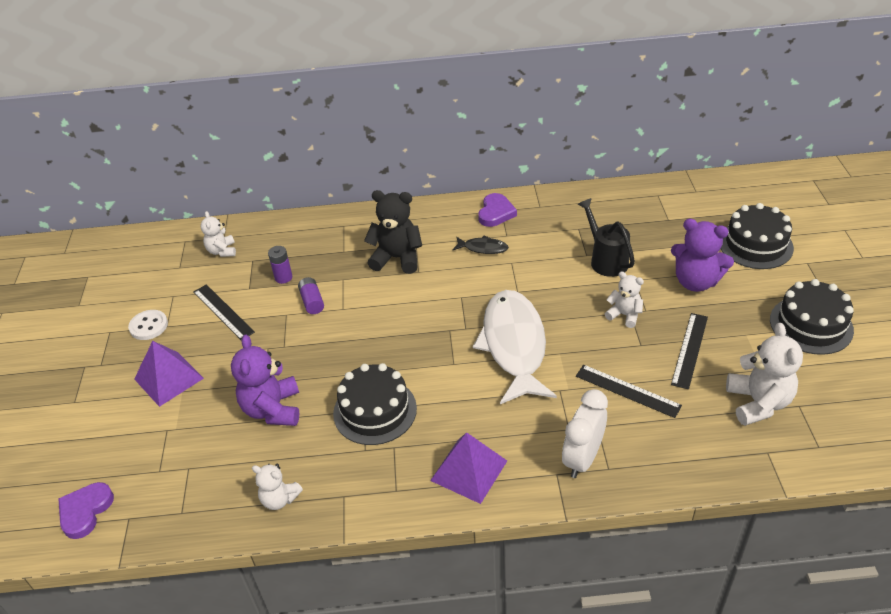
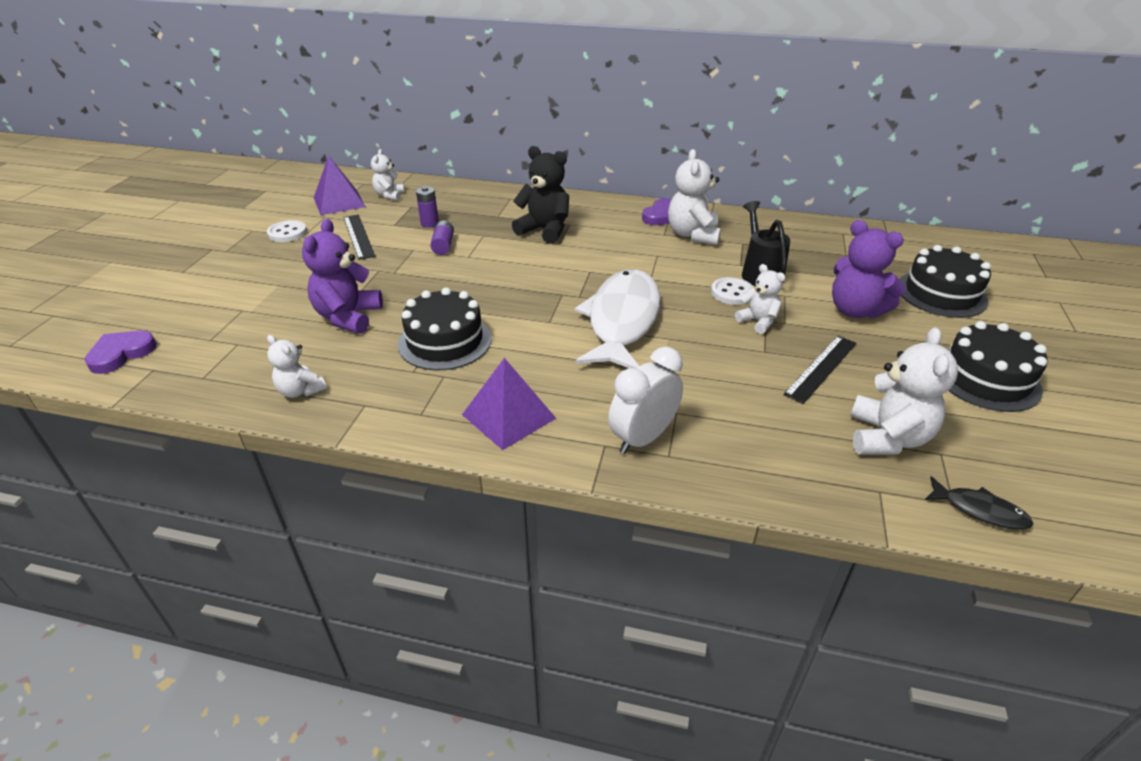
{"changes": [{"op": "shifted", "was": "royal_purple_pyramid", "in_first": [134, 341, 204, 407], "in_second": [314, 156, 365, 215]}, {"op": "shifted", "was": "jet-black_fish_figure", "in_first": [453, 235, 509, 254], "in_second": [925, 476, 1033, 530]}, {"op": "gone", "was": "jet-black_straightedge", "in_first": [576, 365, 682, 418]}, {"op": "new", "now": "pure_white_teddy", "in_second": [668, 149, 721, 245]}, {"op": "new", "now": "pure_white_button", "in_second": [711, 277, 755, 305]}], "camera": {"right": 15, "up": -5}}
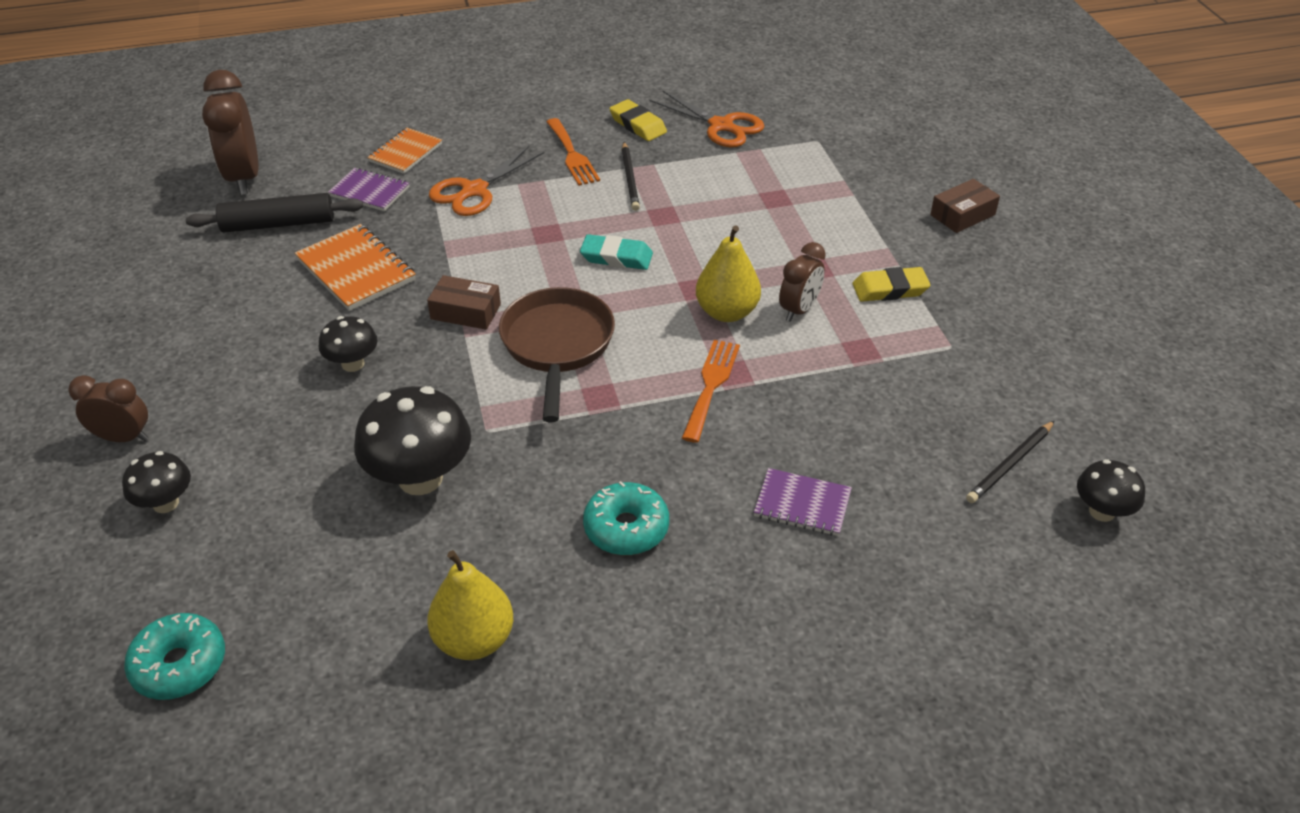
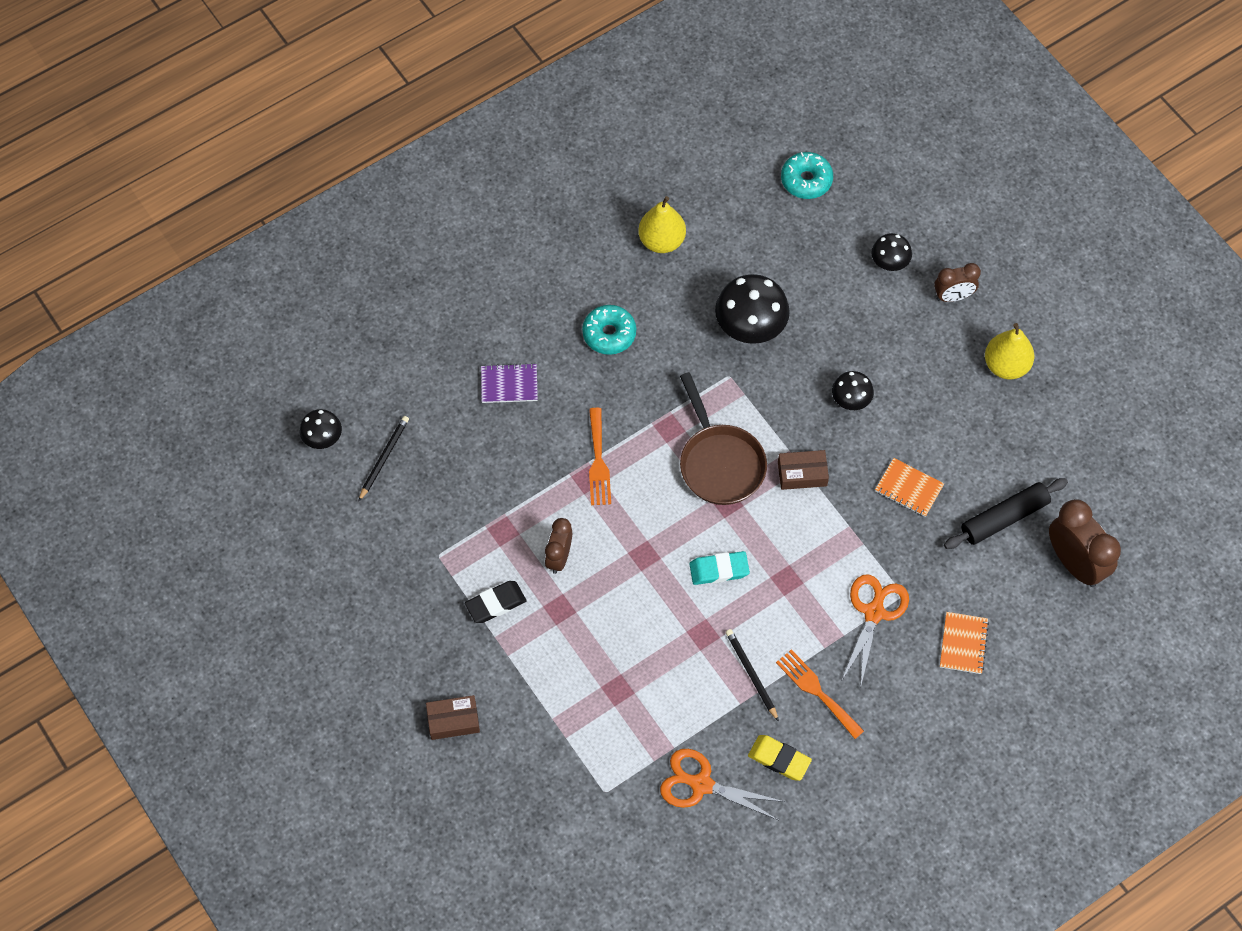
{"changes": [{"op": "scaled", "was": "orange_notebook", "in_first": [295, 224, 416, 311], "in_second": [875, 458, 944, 517], "ratio": 0.66}, {"op": "gone", "was": "royal_purple_notebook", "in_first": [328, 168, 409, 211]}, {"op": "shifted", "was": "golden_toy_pear", "in_first": [696, 226, 761, 322], "in_second": [985, 323, 1034, 379]}, {"op": "repainted", "was": "golden_gum_eraser", "now": "jet-black_gum_eraser", "in_first": [853, 267, 930, 302], "in_second": [465, 581, 526, 623]}, {"op": "rotated", "was": "brown_box", "in_first": [930, 179, 1000, 233], "in_second": [426, 695, 480, 740], "clockwise": 45}], "camera": {"right": 160, "up": 20}}
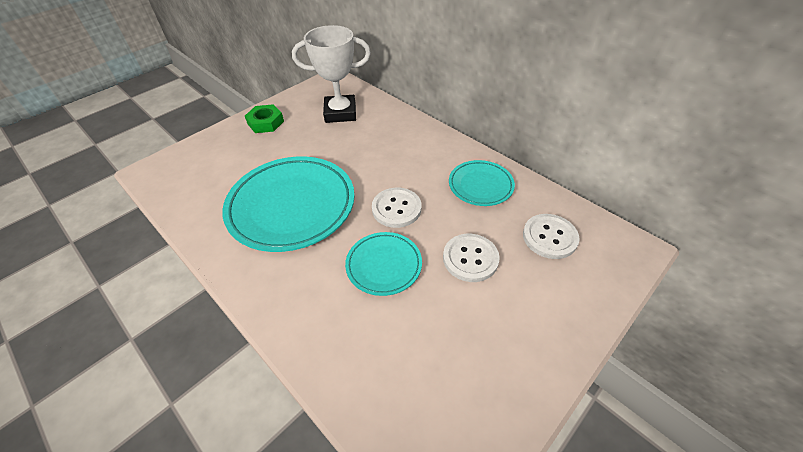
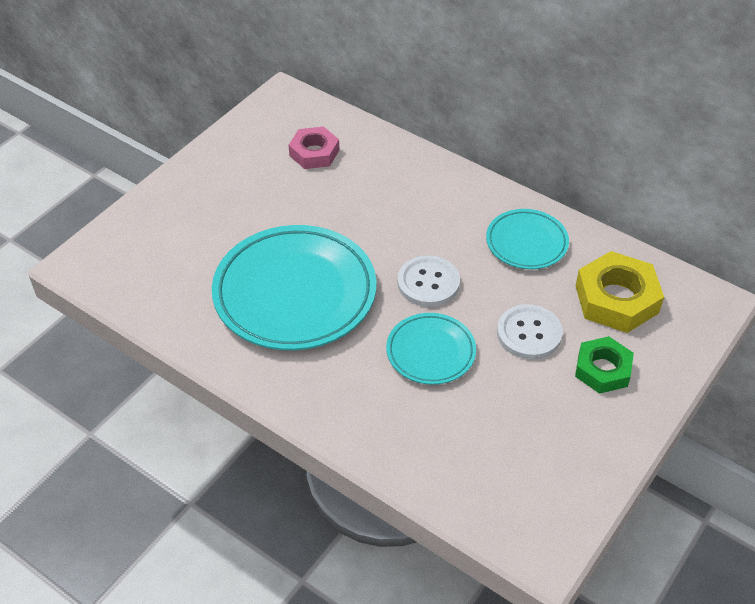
{"changes": [{"op": "shifted", "was": "green_hexagon_nut", "in_first": [245, 104, 284, 133], "in_second": [575, 336, 634, 394]}, {"op": "swapped", "was": "pure_white_award_cup", "now": "pink_hexagon_nut", "in_first": [292, 25, 371, 123], "in_second": [289, 126, 339, 169]}, {"op": "swapped", "was": "pure_white_button", "now": "golden_hexagon_nut", "in_first": [523, 214, 580, 259], "in_second": [576, 251, 664, 333]}], "camera": {"right": -10, "up": 0}}
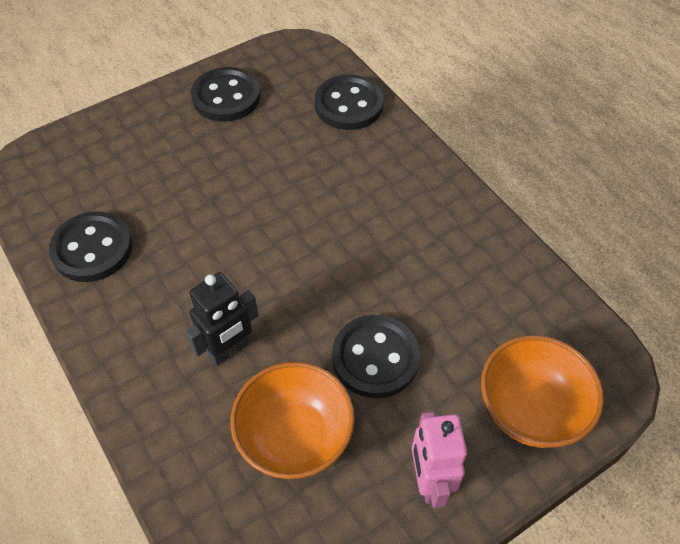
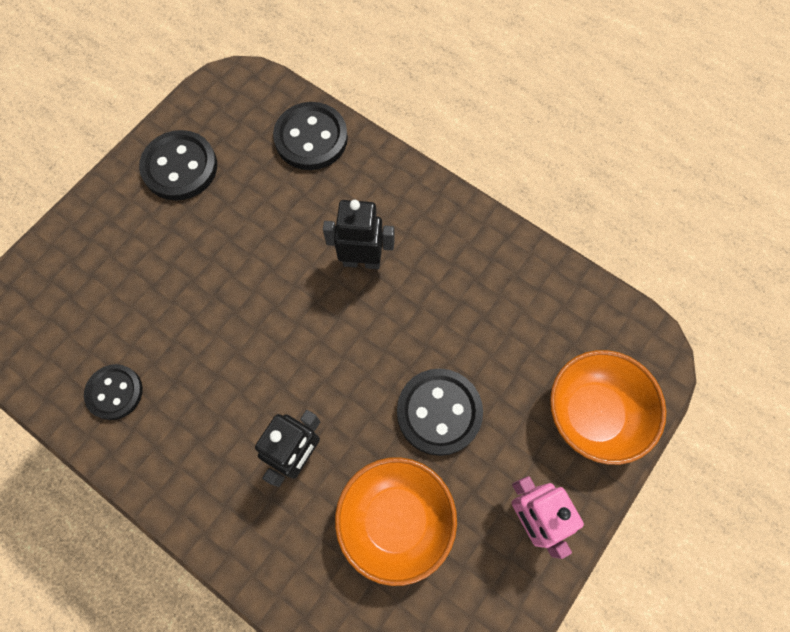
{"changes": [{"op": "scaled", "was": "jet-black_button", "in_first": [49, 211, 132, 282], "in_second": [84, 364, 143, 420], "ratio": 0.65}, {"op": "new", "now": "jet-black_robot_figure", "in_second": [323, 200, 394, 269]}], "camera": {"right": -20, "up": 15}}
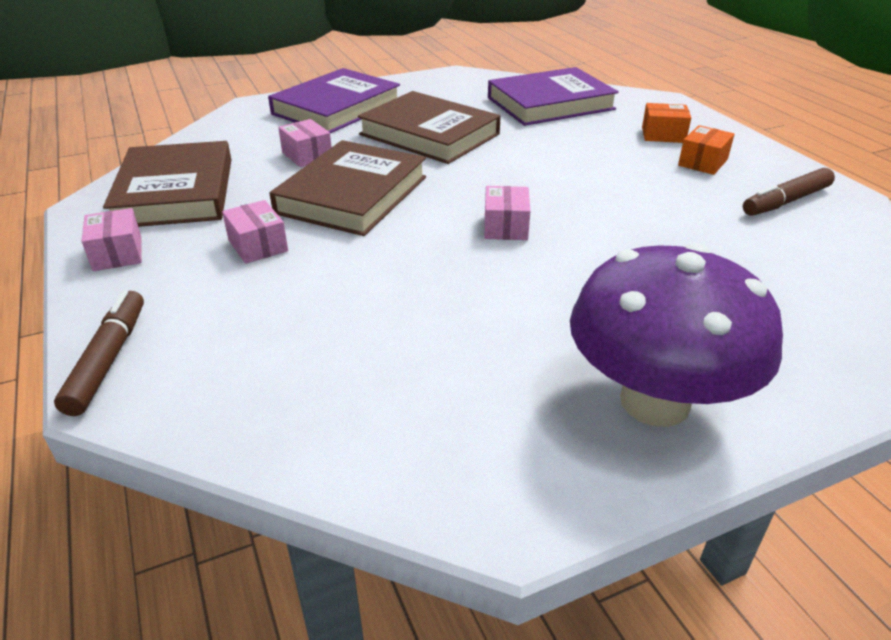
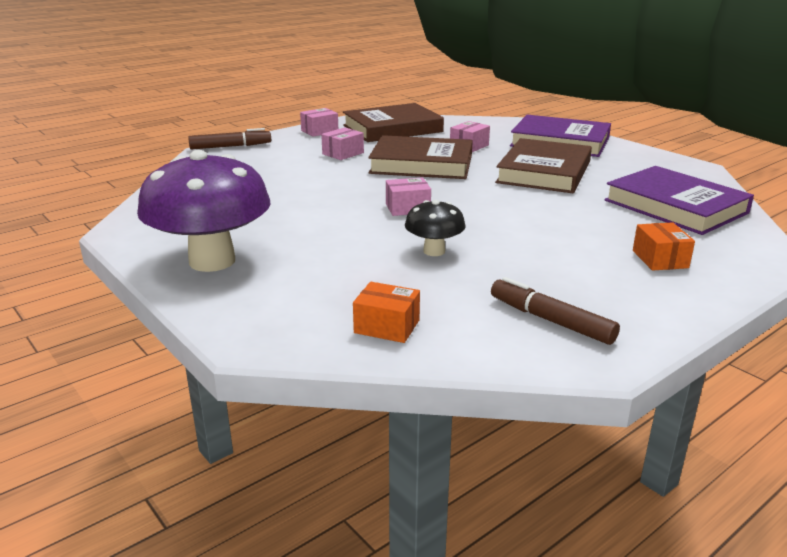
{"changes": [{"op": "shifted", "was": "orange_box", "in_first": [678, 125, 734, 175], "in_second": [353, 282, 420, 343]}, {"op": "new", "now": "jet-black_toadstool", "in_second": [405, 200, 466, 256]}], "camera": {"right": 75, "up": -10}}
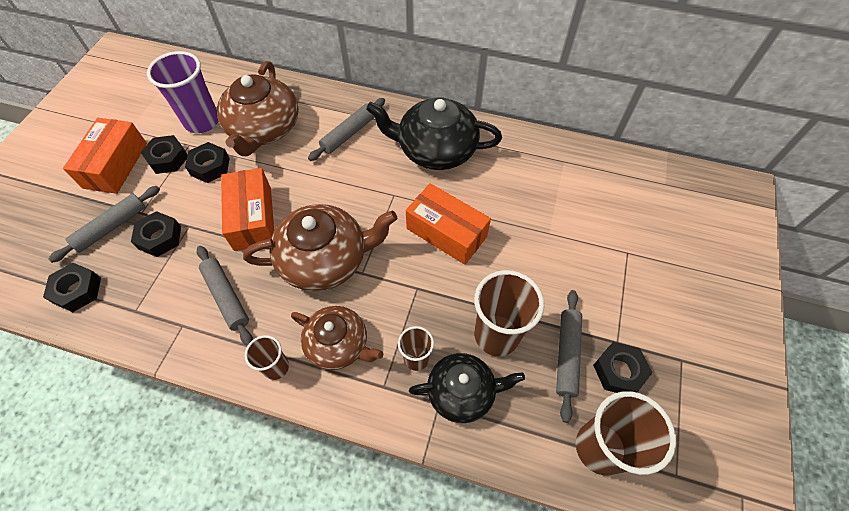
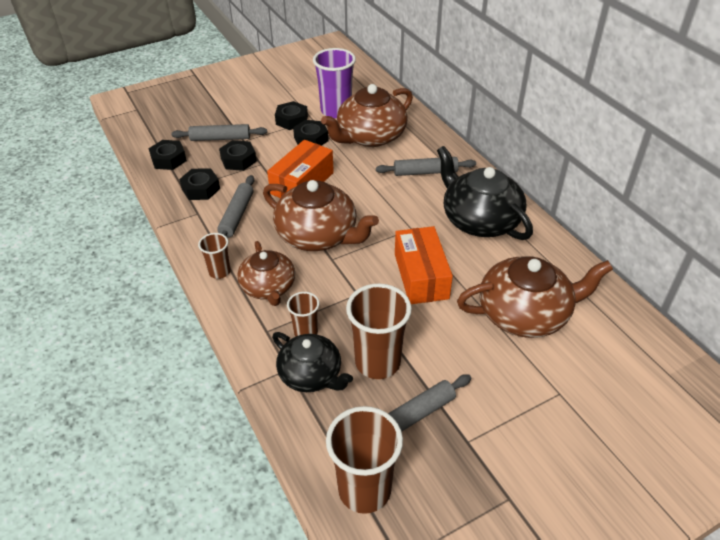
{"changes": [{"op": "gone", "was": "orange_box", "in_first": [63, 118, 147, 194]}, {"op": "shifted", "was": "jet-black_hexagon_nut", "in_first": [593, 342, 652, 393], "in_second": [179, 168, 220, 200]}, {"op": "new", "now": "brown_teapot", "in_second": [457, 256, 613, 338]}], "camera": {"right": 45, "up": -15}}
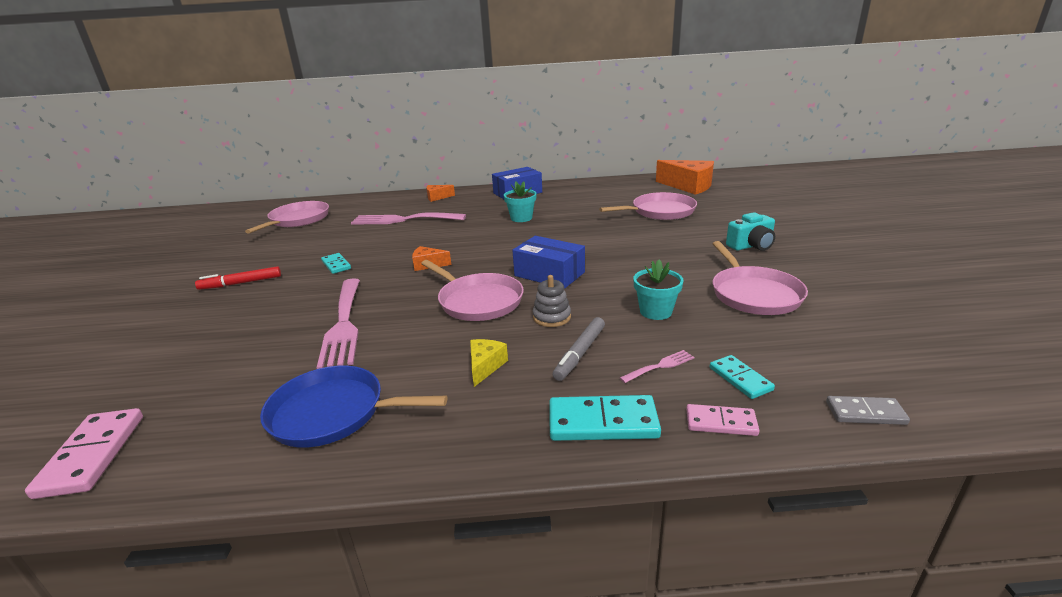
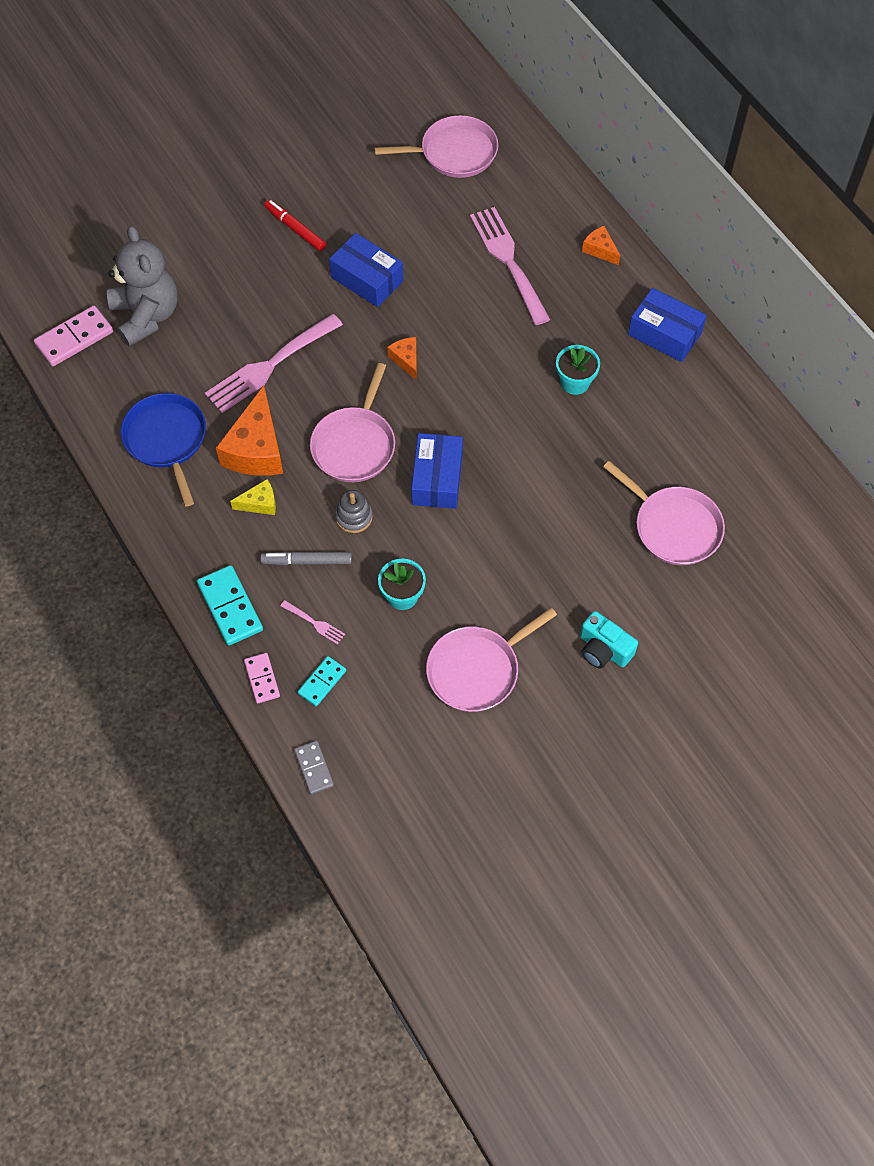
{"changes": [{"op": "swapped", "was": "aqua_domino_piece", "now": "royal_blue_box", "in_first": [321, 253, 351, 274], "in_second": [329, 233, 403, 307]}, {"op": "shifted", "was": "orange_cheese_wedge", "in_first": [656, 160, 714, 195], "in_second": [216, 386, 283, 476]}, {"op": "new", "now": "gray_teddy", "in_second": [107, 226, 178, 347]}], "camera": {"right": 60, "up": 35}}
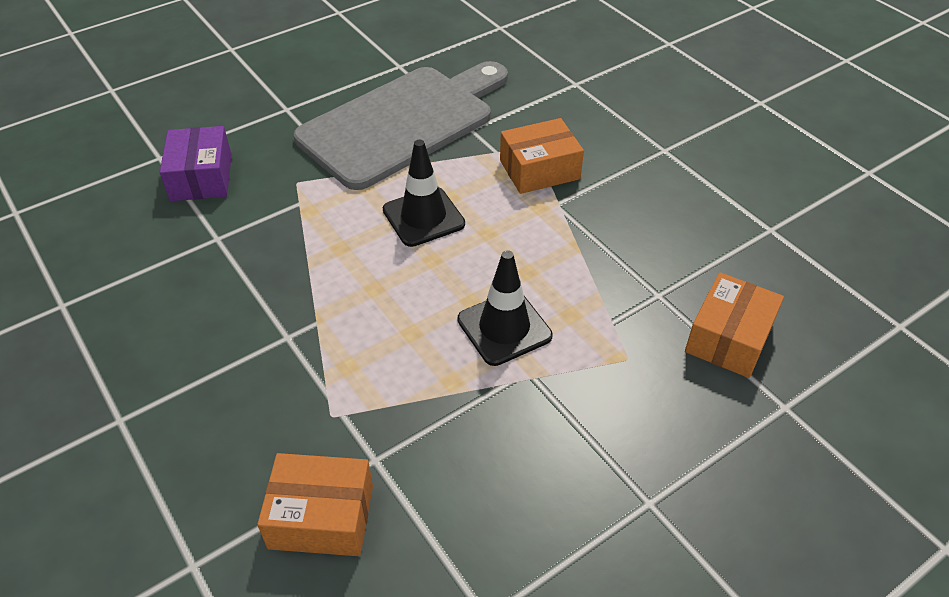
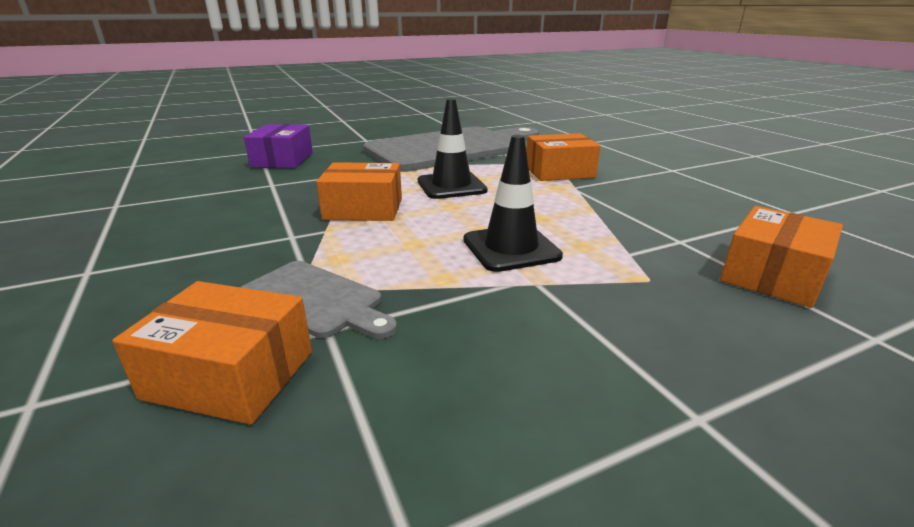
{"changes": [{"op": "new", "now": "gray_chopping_board", "in_second": [241, 261, 397, 339]}, {"op": "new", "now": "orange_box", "in_second": [316, 162, 402, 221]}], "camera": {"right": 10, "up": -20}}
